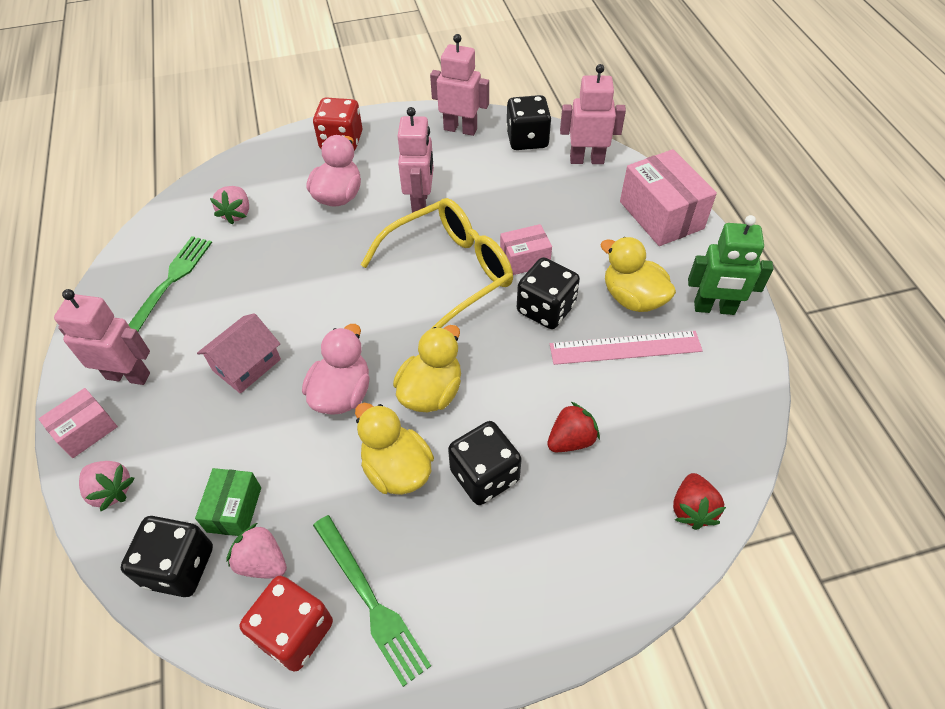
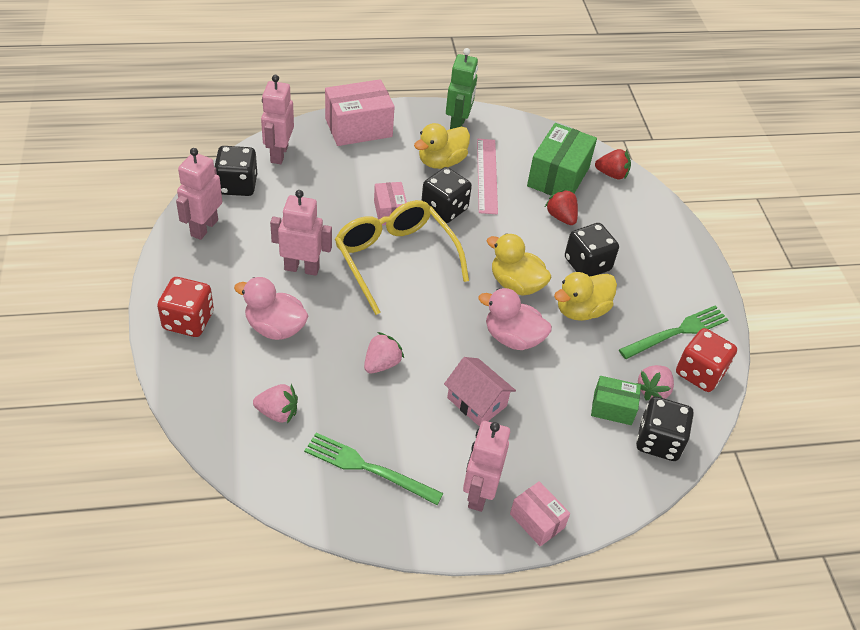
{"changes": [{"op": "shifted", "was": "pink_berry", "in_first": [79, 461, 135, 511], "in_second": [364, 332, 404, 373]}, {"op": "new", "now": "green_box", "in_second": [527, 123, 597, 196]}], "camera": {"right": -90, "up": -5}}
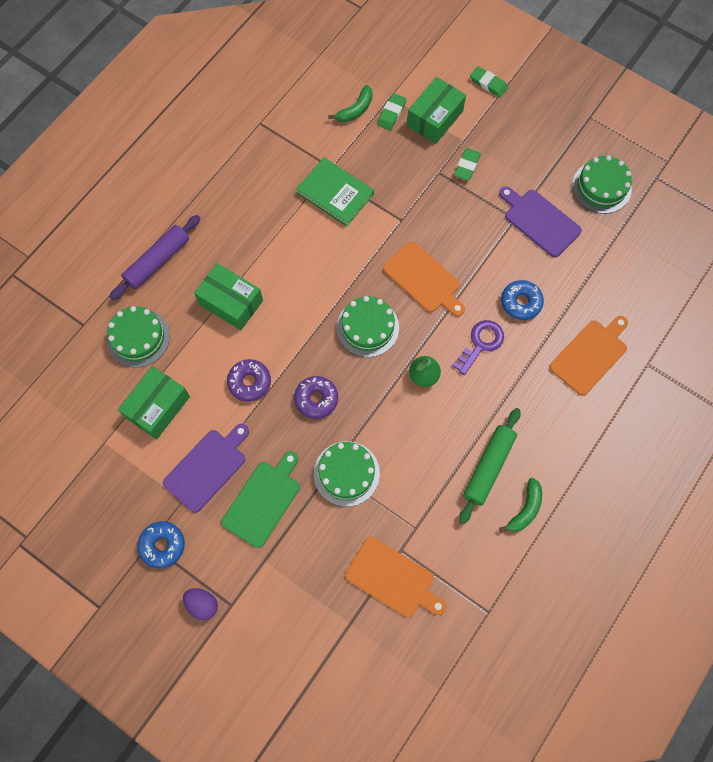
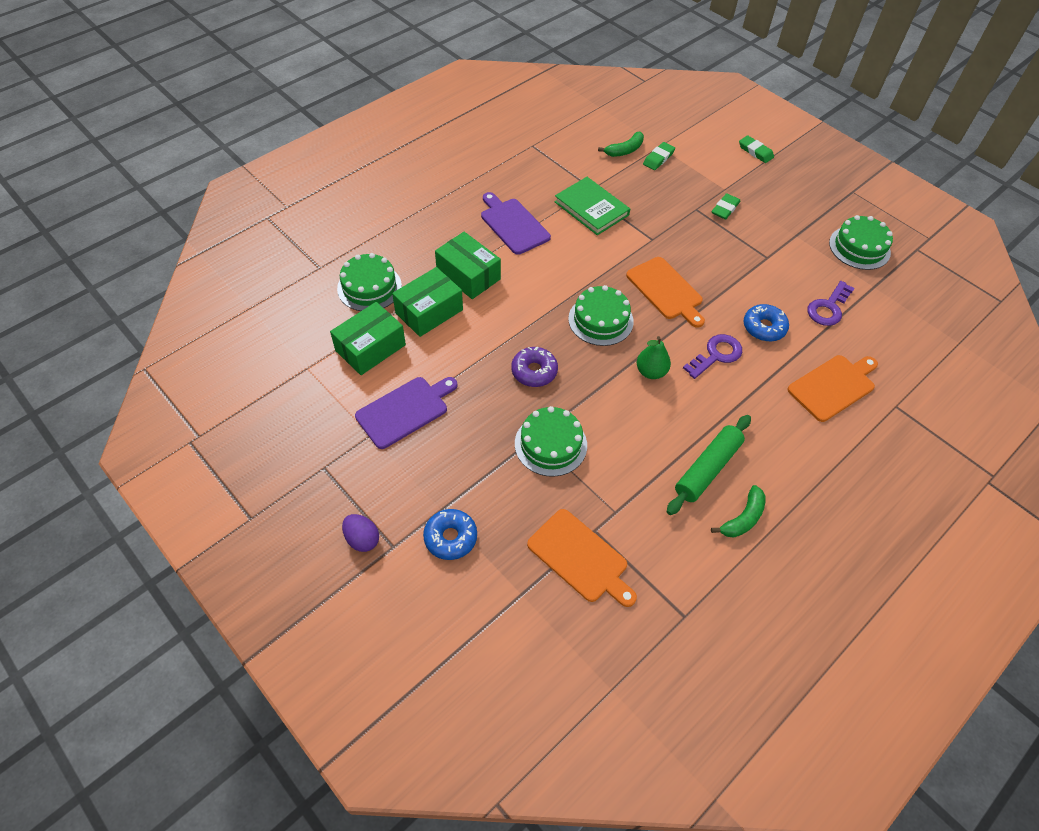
{"changes": [{"op": "gone", "was": "royal_purple_pastry_roller", "in_first": [110, 215, 200, 300]}, {"op": "shifted", "was": "royal_blue_doughnut", "in_first": [137, 521, 185, 568], "in_second": [423, 509, 477, 560]}, {"op": "gone", "was": "green_chopping_board", "in_first": [221, 451, 300, 548]}, {"op": "gone", "was": "royal_purple_doughnut", "in_first": [227, 359, 271, 402]}, {"op": "shifted", "was": "green_box", "in_first": [407, 77, 466, 144], "in_second": [392, 267, 463, 337]}, {"op": "shifted", "was": "royal_purple_chopping_board", "in_first": [499, 186, 582, 257], "in_second": [481, 192, 551, 255]}, {"op": "new", "now": "royal_purple_latchkey", "in_second": [807, 281, 855, 326]}], "camera": {"right": 10, "up": -15}}
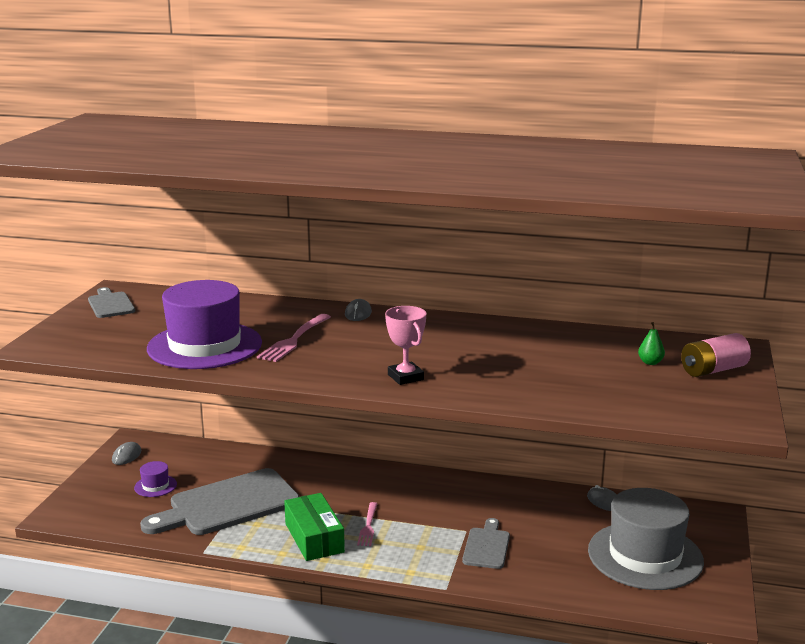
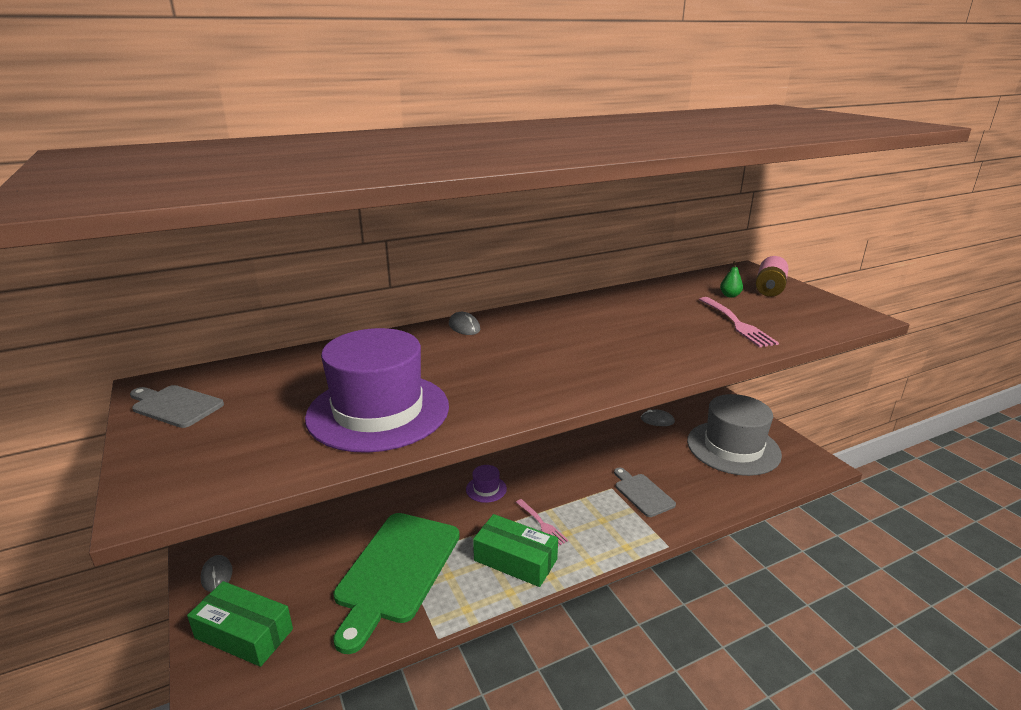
{"changes": [{"op": "shifted", "was": "royal_purple_top_hat", "in_first": [134, 461, 177, 497], "in_second": [466, 465, 507, 503]}, {"op": "repainted", "was": "gray_chopping_board", "now": "green_chopping_board", "in_first": [140, 468, 300, 535], "in_second": [334, 513, 460, 654]}, {"op": "shifted", "was": "pink_table_fork", "in_first": [257, 314, 331, 362], "in_second": [699, 297, 779, 347]}, {"op": "gone", "was": "pink_award_cup", "in_first": [385, 306, 426, 385]}, {"op": "new", "now": "green_box", "in_second": [187, 581, 293, 667]}], "camera": {"right": -40, "up": 5}}
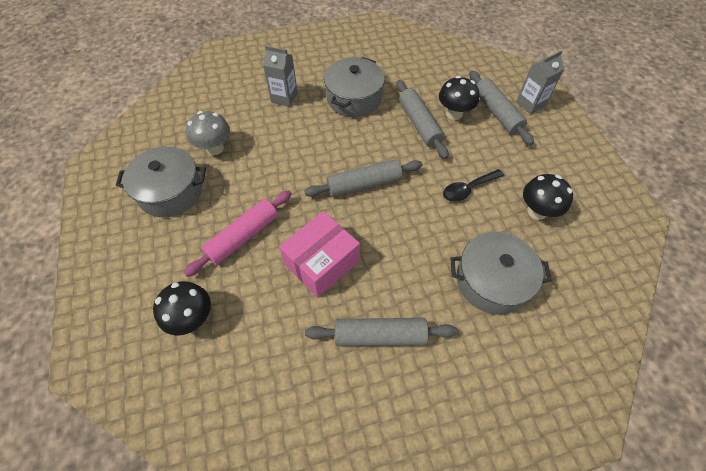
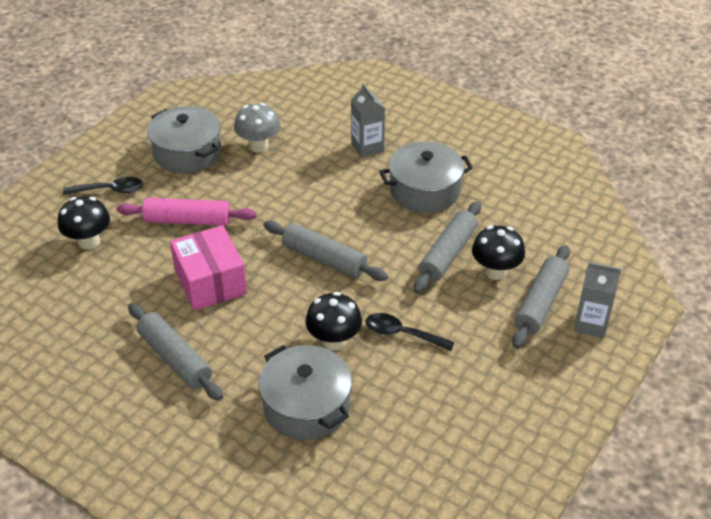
{"changes": [{"op": "rotated", "was": "pink_box", "in_first": [279, 211, 360, 298], "in_second": [170, 225, 247, 311], "clockwise": 60}, {"op": "shifted", "was": "jet-black_toadstool", "in_first": [523, 174, 573, 220], "in_second": [305, 292, 362, 351]}, {"op": "new", "now": "jet-black_spoon", "in_second": [63, 177, 143, 195]}], "camera": {"right": 50, "up": -15}}
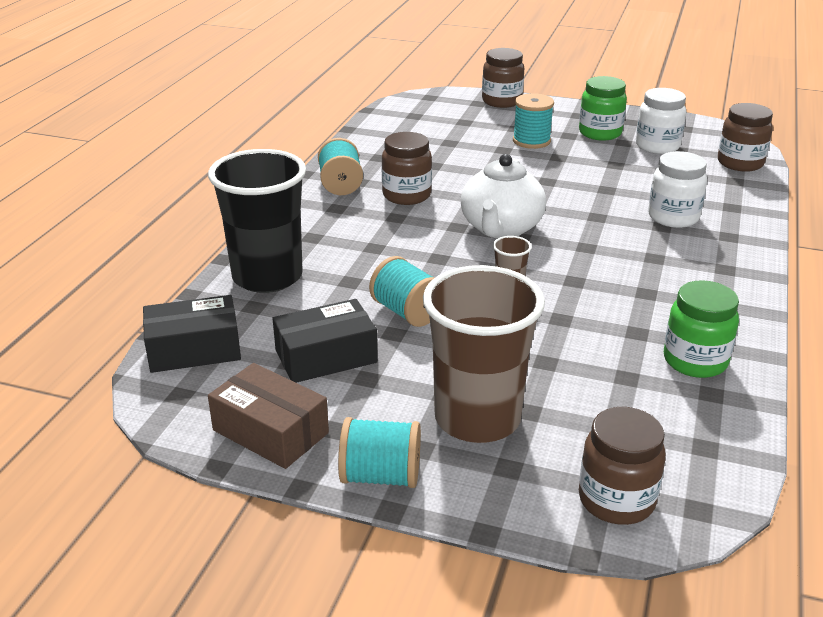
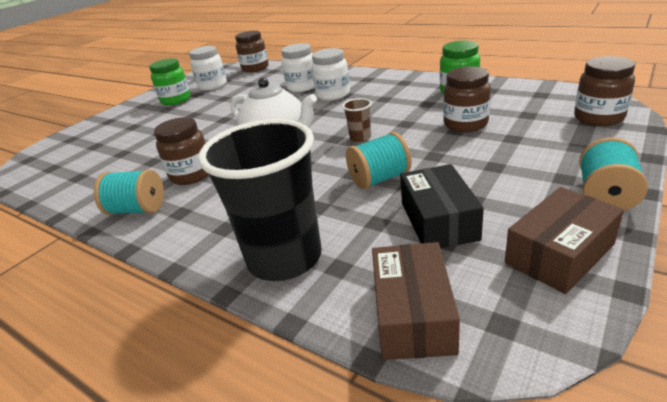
{"changes": [{"op": "repainted", "was": "jet-black_box", "now": "brown_box", "in_first": [143, 295, 241, 373], "in_second": [372, 242, 460, 360]}, {"op": "gone", "was": "brown_tumbler", "in_first": [423, 265, 545, 443]}, {"op": "shifted", "was": "brown_jar", "in_first": [482, 48, 524, 108], "in_second": [443, 66, 491, 132]}, {"op": "gone", "was": "aqua_reel_of_thread", "in_first": [513, 93, 554, 149]}, {"op": "new", "now": "pure_white_jar", "in_second": [312, 48, 350, 101]}], "camera": {"right": -70, "up": 0}}
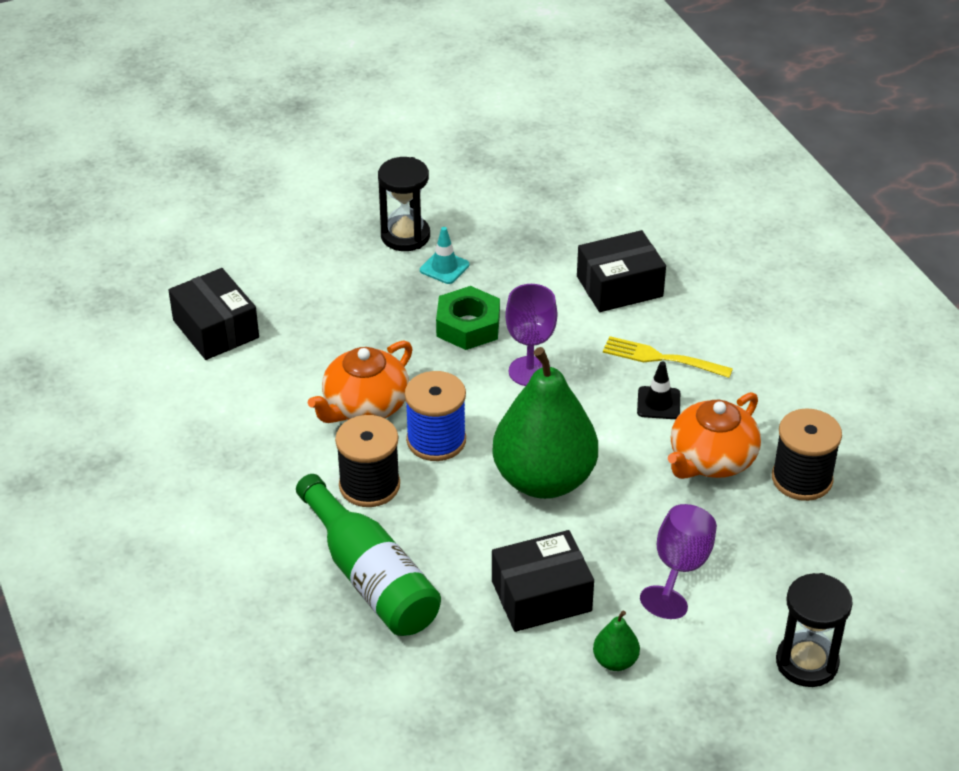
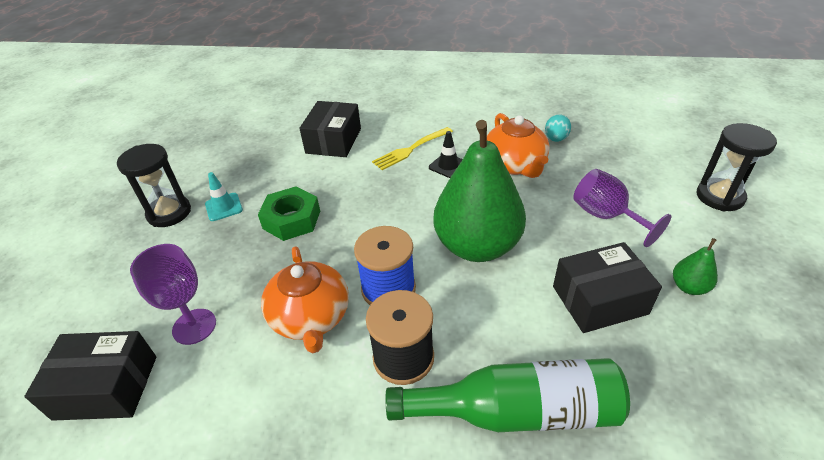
{"changes": [{"op": "rotated", "was": "jet-black_box", "in_first": [492, 530, 594, 632], "in_second": [553, 242, 662, 333], "clockwise": 60}, {"op": "shifted", "was": "royal_purple_wine_glass", "in_first": [505, 284, 557, 386], "in_second": [130, 244, 216, 345]}, {"op": "swapped", "was": "jet-black_reel_of_thread", "now": "aqua_egg_shape", "in_first": [772, 408, 842, 501], "in_second": [545, 114, 571, 142]}], "camera": {"right": -55, "up": 0}}
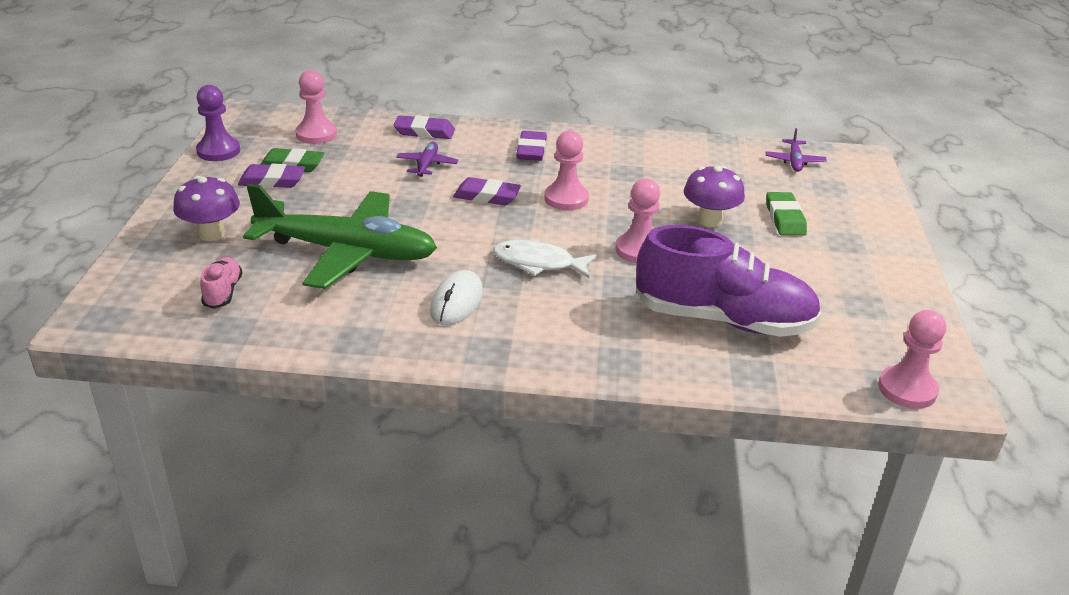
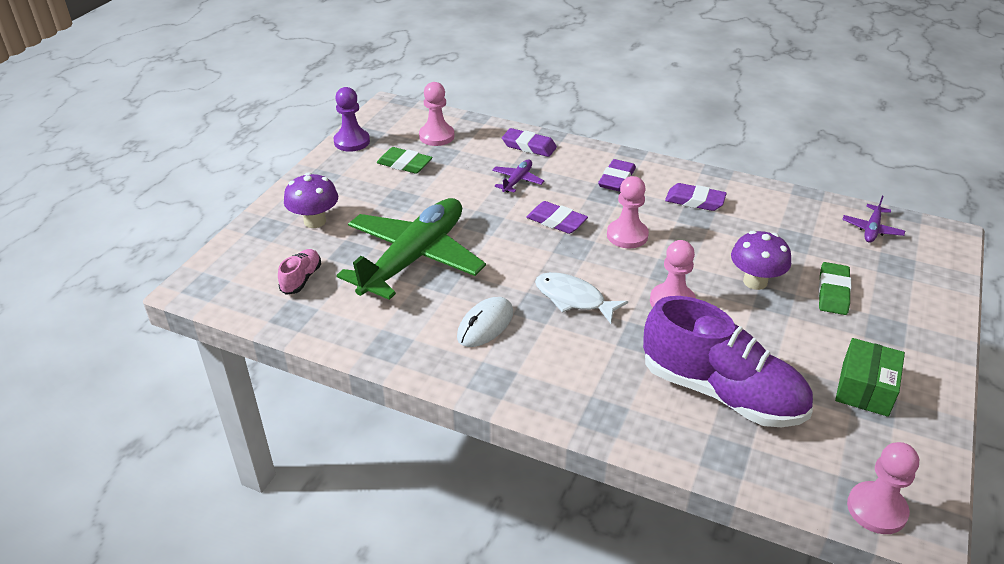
{"changes": [{"op": "shifted", "was": "royal_purple_gum_eraser", "in_first": [238, 164, 305, 188], "in_second": [665, 183, 727, 211]}, {"op": "rotated", "was": "green_plane", "in_first": [243, 184, 437, 289], "in_second": [337, 198, 486, 300], "clockwise": -90}, {"op": "new", "now": "green_box", "in_second": [835, 338, 905, 417]}], "camera": {"right": 20, "up": 5}}
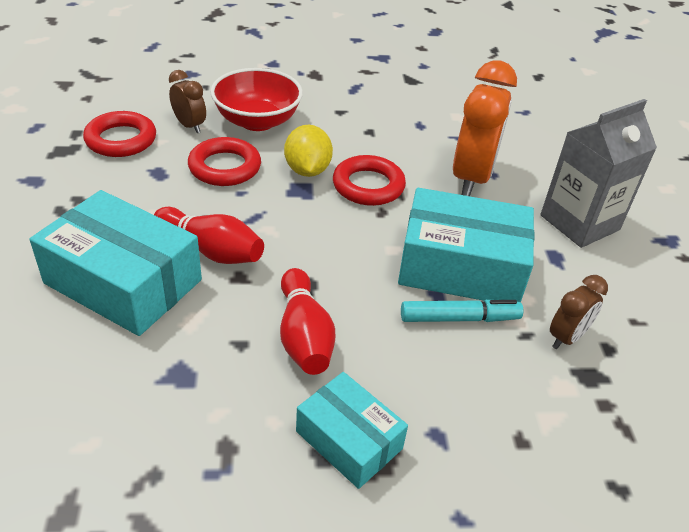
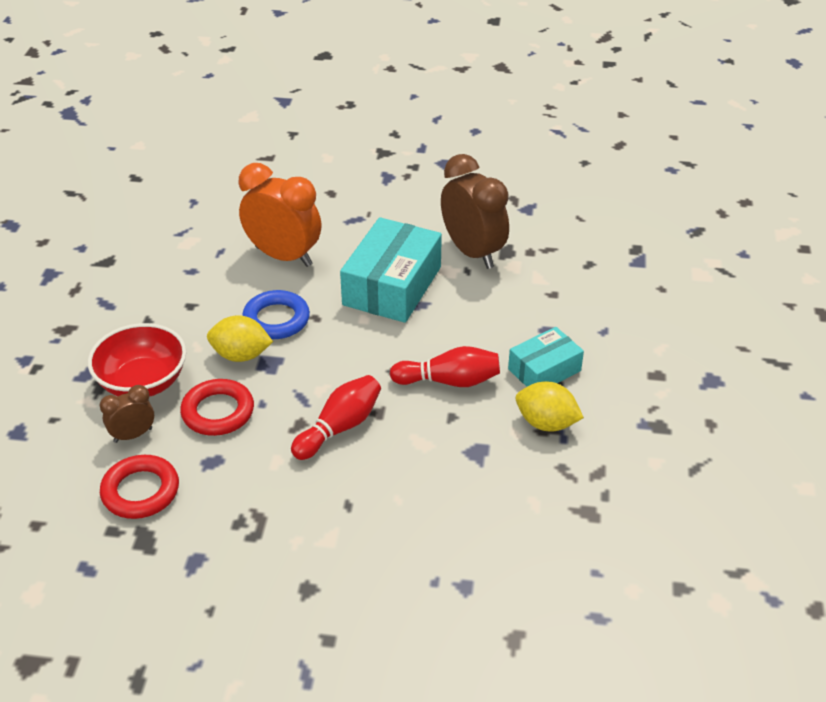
{"changes": [{"op": "gone", "was": "aqua_box", "in_first": [30, 190, 202, 336]}, {"op": "repainted", "was": "scarlet_torus", "now": "royal_blue_torus", "in_first": [333, 155, 406, 206], "in_second": [242, 290, 310, 339]}, {"op": "gone", "was": "aqua_marker_pen", "in_first": [401, 299, 523, 322]}, {"op": "gone", "was": "gray_juice_carton", "in_first": [540, 99, 657, 248]}, {"op": "scaled", "was": "brown_clock", "in_first": [550, 275, 608, 349], "in_second": [441, 154, 509, 269], "ratio": 1.97}, {"op": "new", "now": "golden_toy_lemon", "in_second": [516, 381, 584, 431]}], "camera": {"right": -75, "up": 0}}
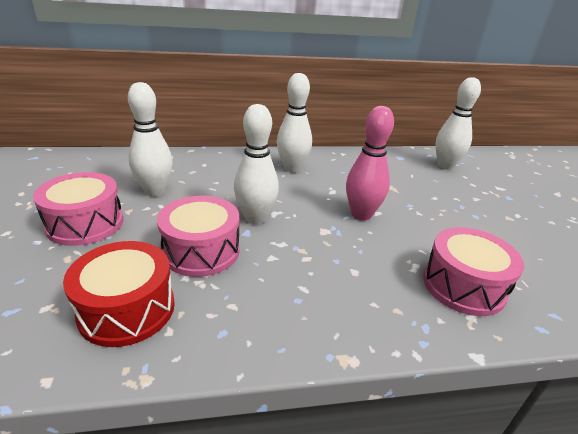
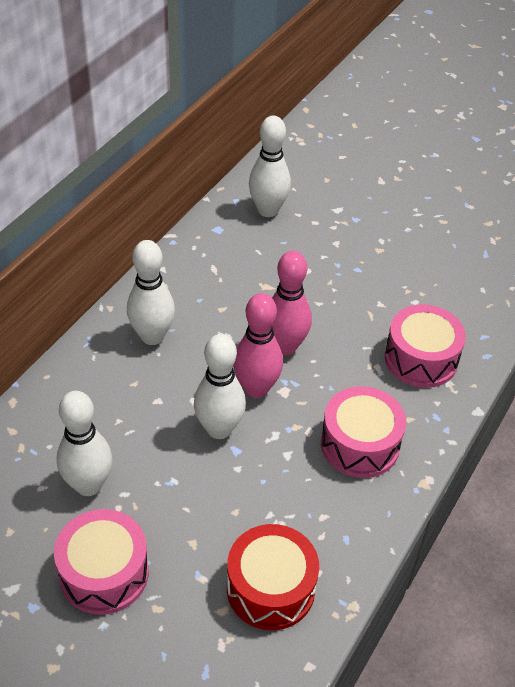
{"changes": [{"op": "shifted", "was": "pink_toy_drum", "in_first": [157, 196, 240, 277], "in_second": [321, 386, 406, 478]}, {"op": "new", "now": "pink_skittle", "in_second": [233, 293, 283, 398]}], "camera": {"right": -50, "up": 15}}
